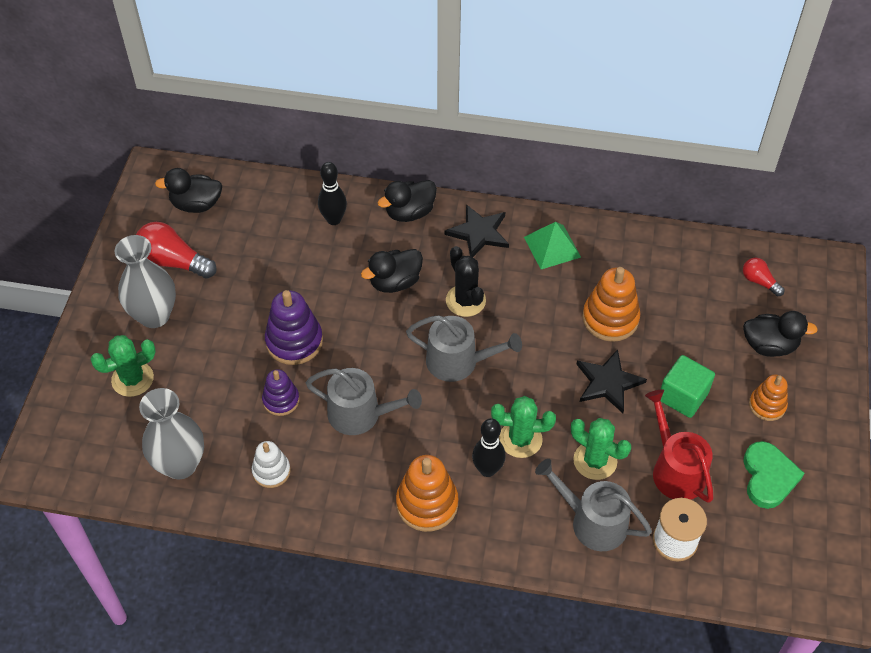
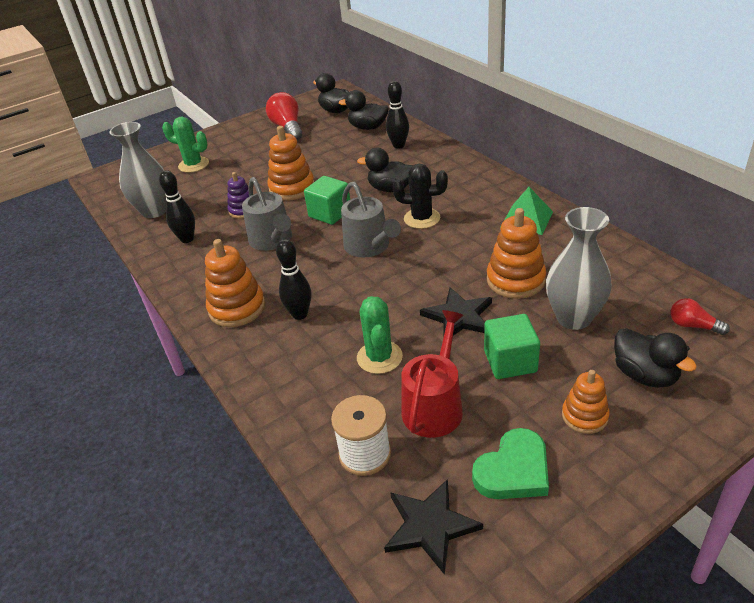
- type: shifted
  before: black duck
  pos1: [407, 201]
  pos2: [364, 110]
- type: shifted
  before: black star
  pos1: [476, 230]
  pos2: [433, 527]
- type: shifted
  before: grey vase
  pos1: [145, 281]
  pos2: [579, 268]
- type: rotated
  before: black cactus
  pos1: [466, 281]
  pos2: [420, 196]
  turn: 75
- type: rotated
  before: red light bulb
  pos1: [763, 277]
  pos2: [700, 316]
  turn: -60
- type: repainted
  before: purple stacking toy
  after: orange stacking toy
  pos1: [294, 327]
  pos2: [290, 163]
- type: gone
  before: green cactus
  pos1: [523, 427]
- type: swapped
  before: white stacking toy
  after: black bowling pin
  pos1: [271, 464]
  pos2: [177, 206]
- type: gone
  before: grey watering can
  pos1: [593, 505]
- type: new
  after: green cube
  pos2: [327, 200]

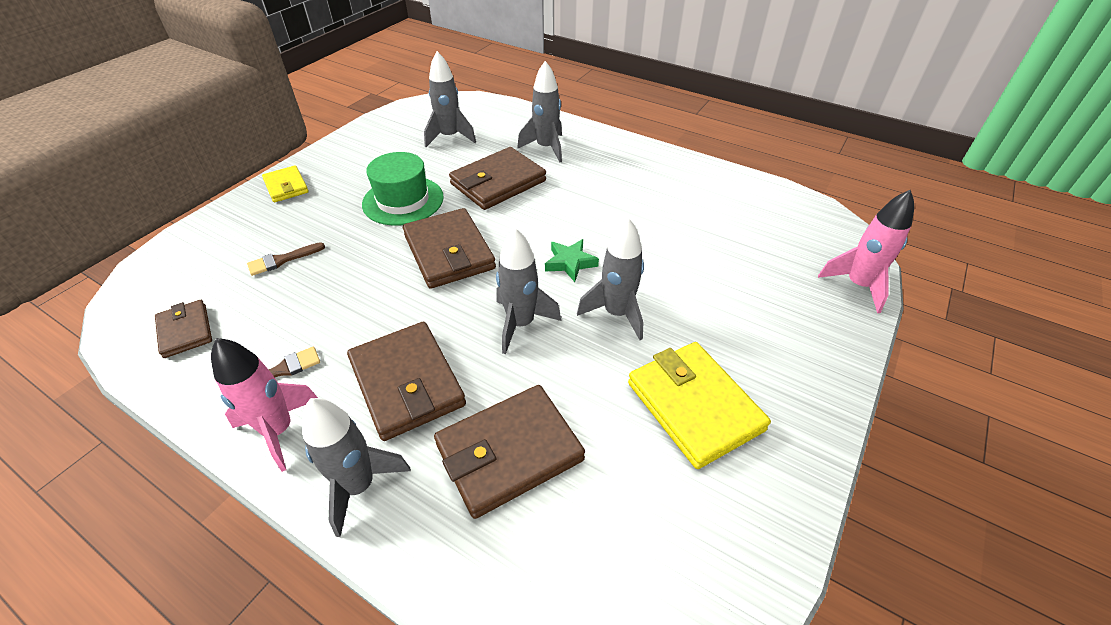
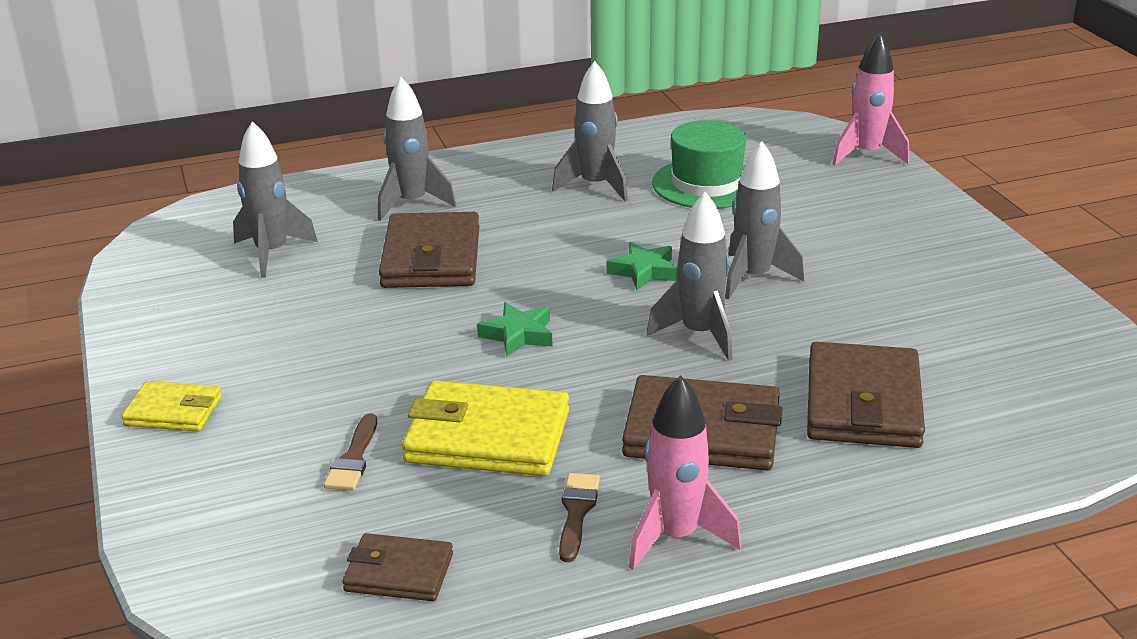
- type: shifted
  before: green hat
  pos1: [403, 189]
  pos2: [699, 164]
- type: swapped
  before: brown wallet
  after: green star
  pos1: [449, 248]
  pos2: [515, 329]
- type: shifted
  before: yellow wallet
  pos1: [699, 405]
  pos2: [485, 428]
- type: shifted
  before: grey rocket
  pos1: [356, 467]
  pos2: [590, 131]

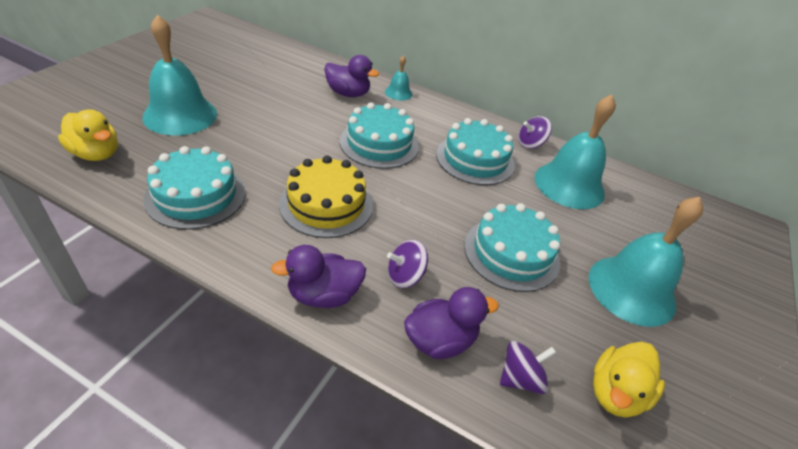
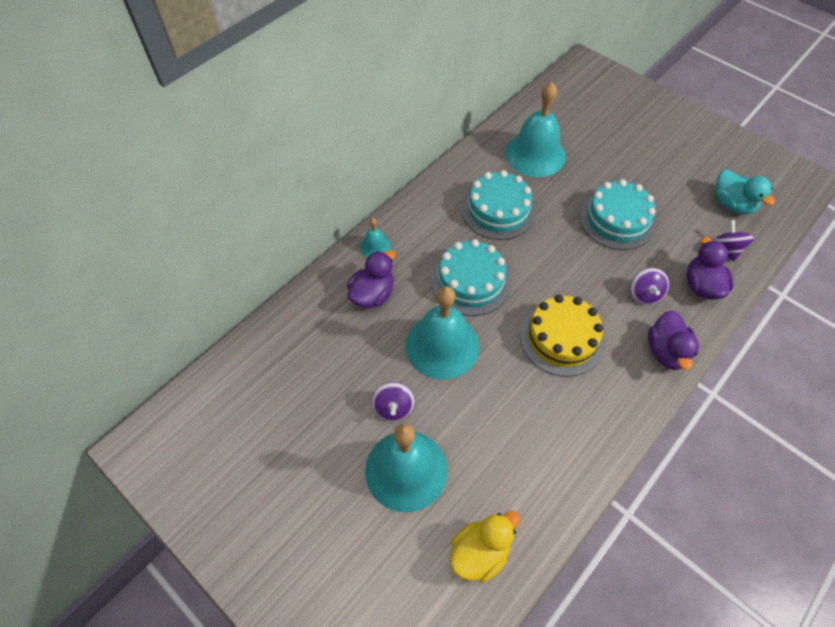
- type: shifted
  before: purple spinning top
  pos1: [535, 132]
  pos2: [393, 401]
- type: gone
  before: turquoise cake
  pos1: [194, 188]
- type: shifted
  before: turquoise bell
  pos1: [646, 262]
  pos2: [442, 333]
- type: repainted
  before: yellow duck
  after: turquoise duck
  pos1: [629, 380]
  pos2: [745, 191]

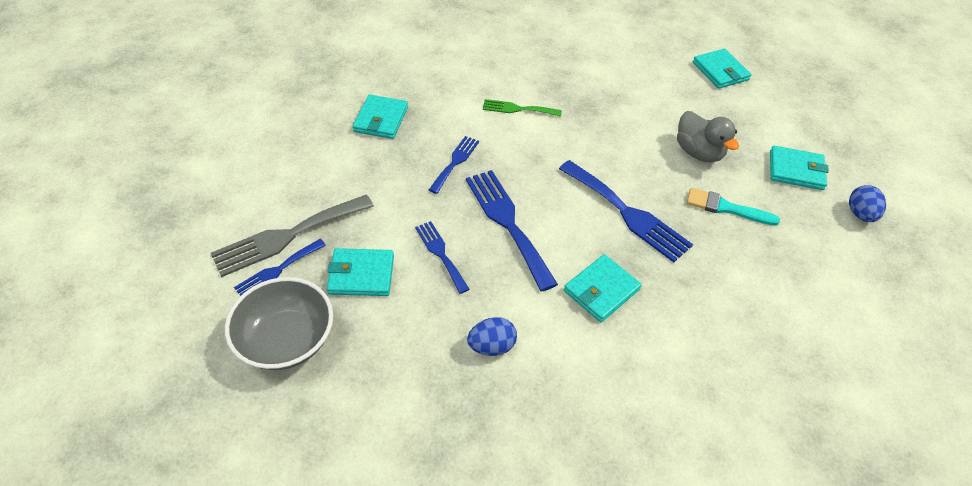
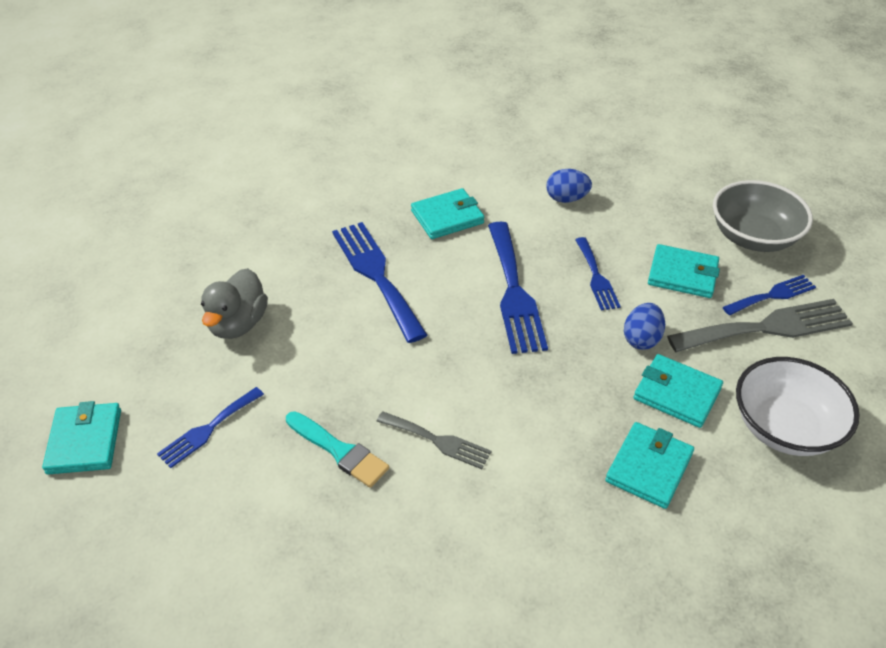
- type: repainted
  before: green fork
  after: grey fork
  pos1: [522, 108]
  pos2: [434, 440]
- type: rotated
  before: grey duck
  pos1: [708, 137]
  pos2: [234, 303]
  turn: -150
- type: shifted
  before: blue fork
  pos1: [454, 165]
  pos2: [210, 427]
- type: shifted
  before: turquoise wallet
  pos1: [799, 168]
  pos2: [678, 391]
- type: shifted
  before: blue egg
  pos1: [867, 203]
  pos2: [644, 326]
- type: shifted
  before: turquoise brush
  pos1: [733, 207]
  pos2: [337, 449]
- type: new
  after: white bowl
  pos2: [798, 406]

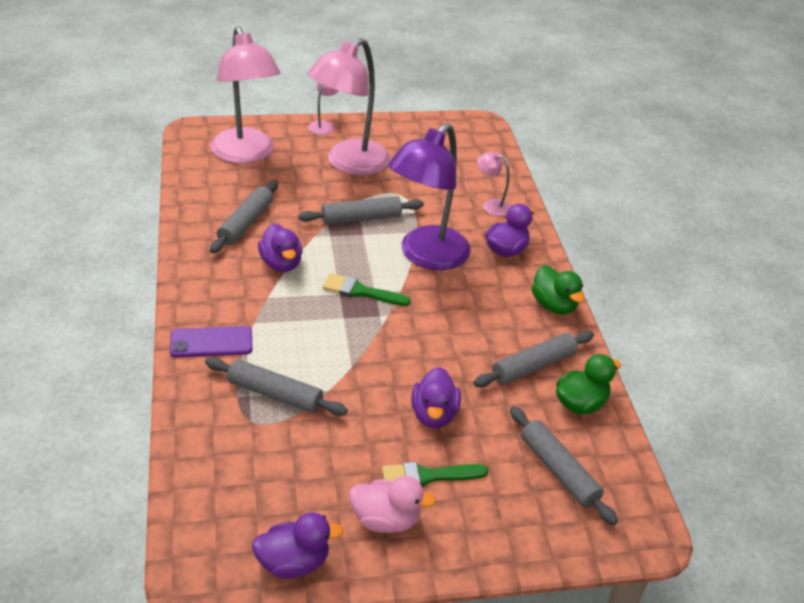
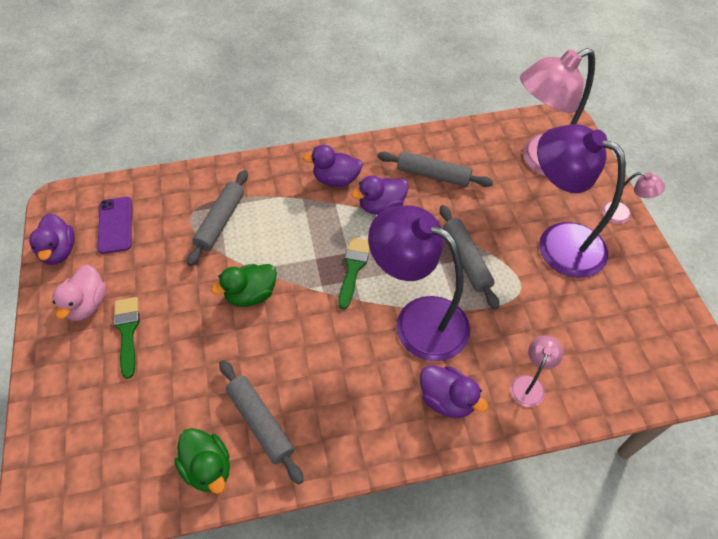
- type: repainted
  before: pink lamp
  after: purple lamp
  pos1: [348, 107]
  pos2: [581, 201]
- type: shifted
  before: green duck
  pos1: [558, 290]
  pos2: [244, 285]
- type: shifted
  before: purple phone
  pos1: [211, 341]
  pos2: [115, 225]
- type: shifted
  before: purple duck
  pos1: [436, 397]
  pos2: [333, 166]
- type: gone
  before: grey rolling pin
  pos1: [564, 466]

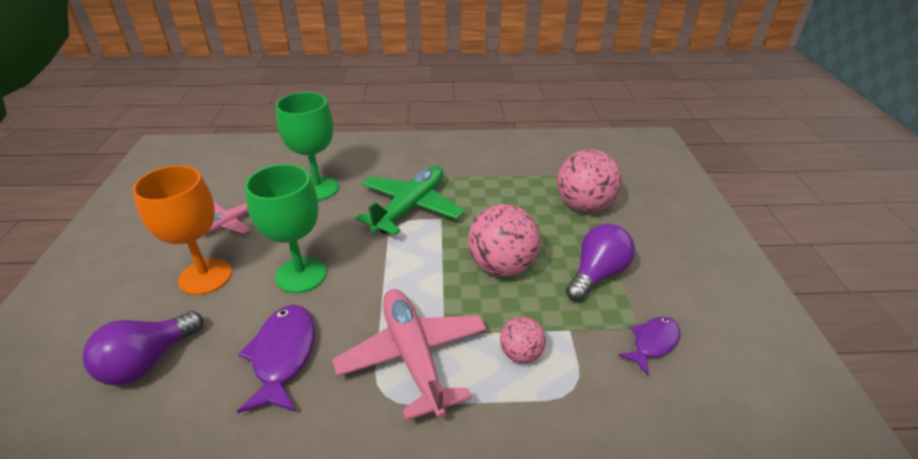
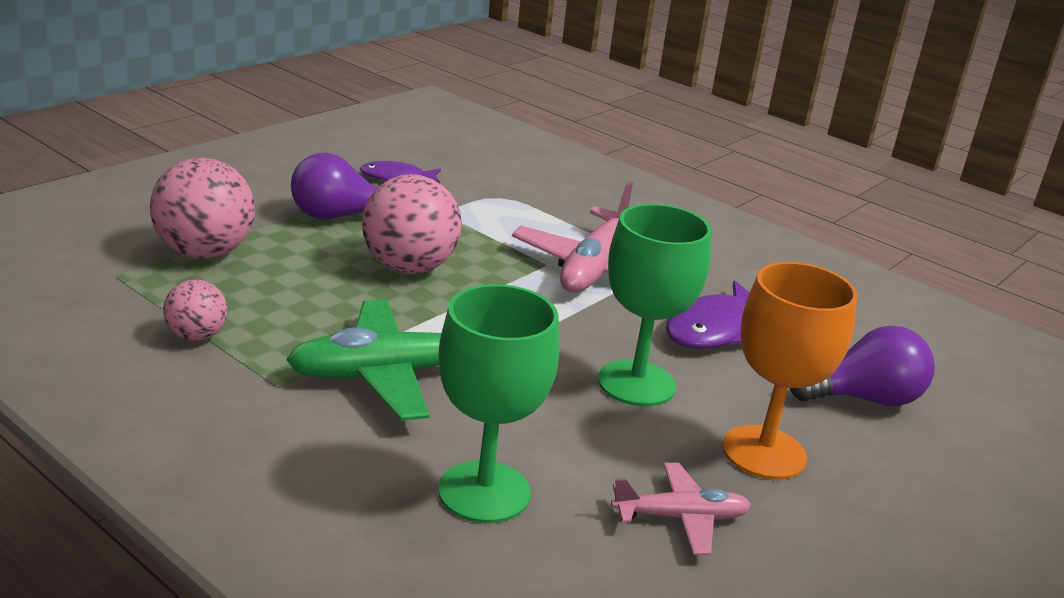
- type: shifted
  before: pink ball
  pos1: [523, 340]
  pos2: [195, 310]

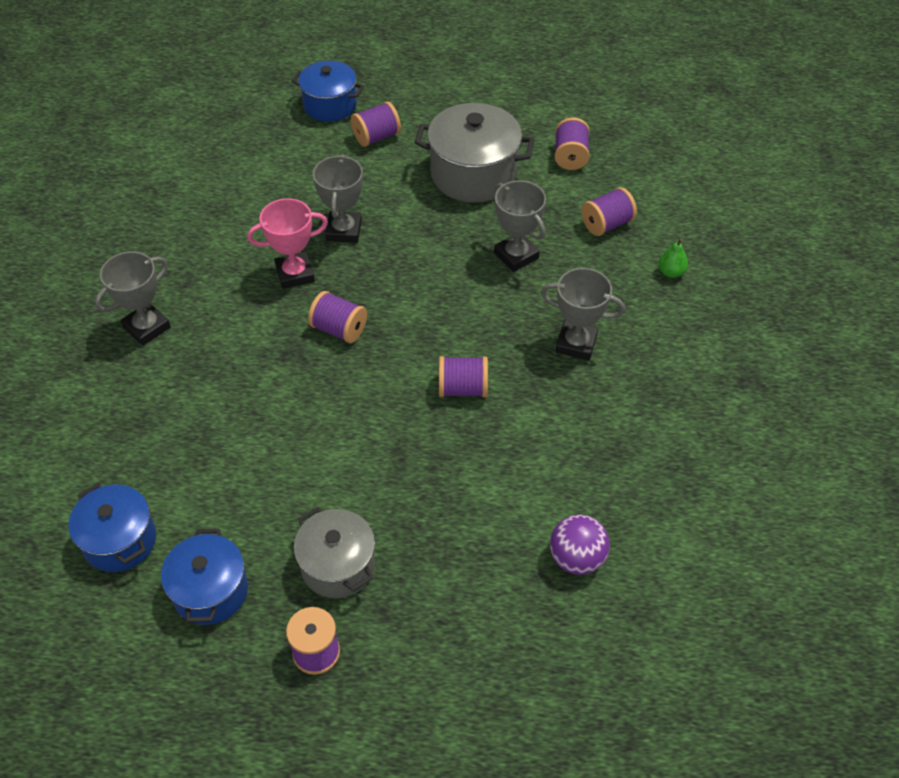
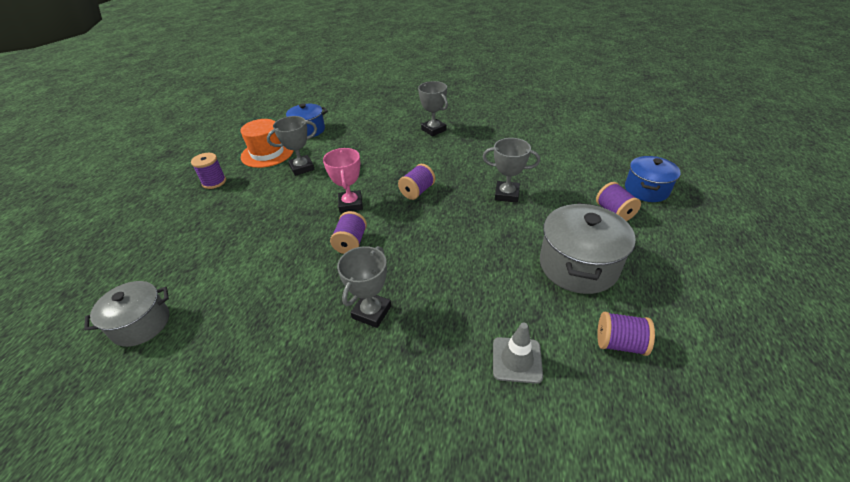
- type: shifted
  before: grey trophy
  pos1: [520, 226]
  pos2: [292, 146]
- type: swapped
  before: purple spool
  after: grey traffic cone
  pos1: [609, 211]
  pos2: [518, 353]
- type: shifted
  before: pink trophy
  pos1: [287, 243]
  pos2: [343, 180]
- type: gone
  before: green pear
  pos1: [673, 258]
- type: shifted
  before: grey pot
  pos1: [334, 552]
  pos2: [126, 314]
- type: gone
  before: purple ball
  pos1: [580, 545]
- type: swapped
  before: blue pot
  after: orange hat
  pos1: [204, 576]
  pos2: [267, 143]

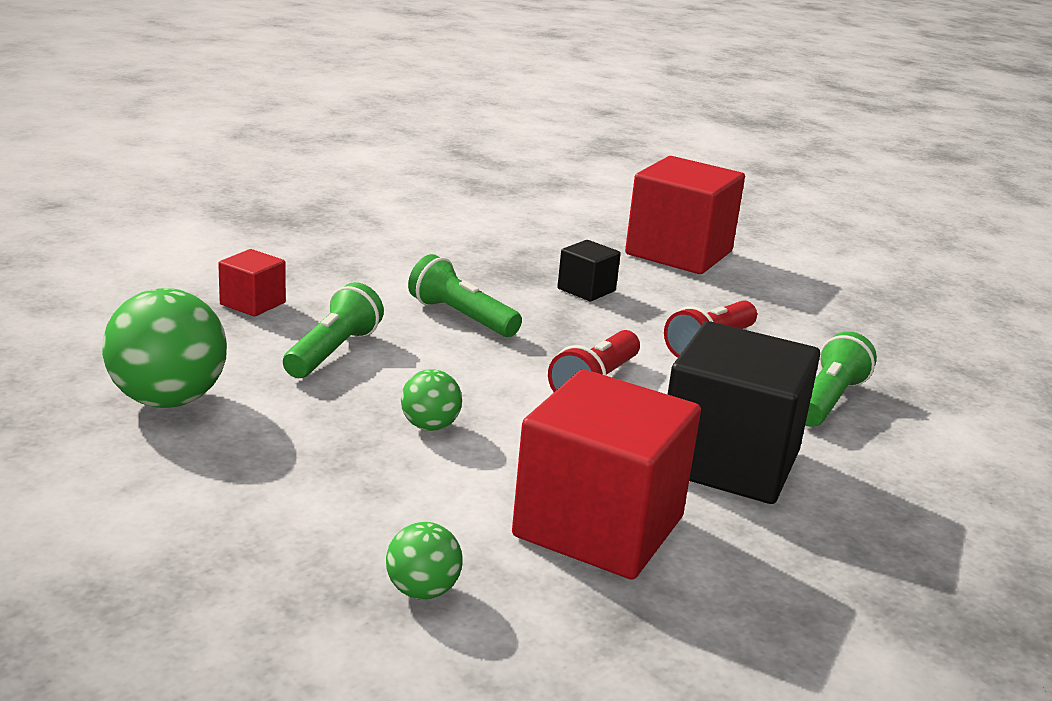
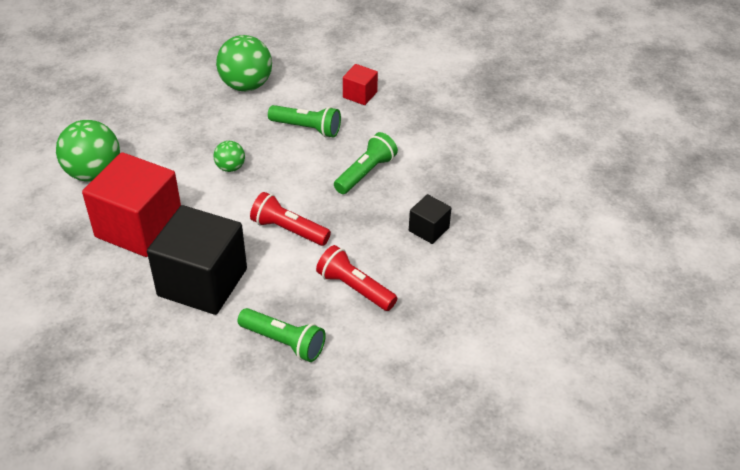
- type: gone
  before: red cube
  pos1: [685, 215]
- type: scaled
  before: green ball
  pos1: [424, 561]
  pos2: [88, 150]
  scale: 1.93

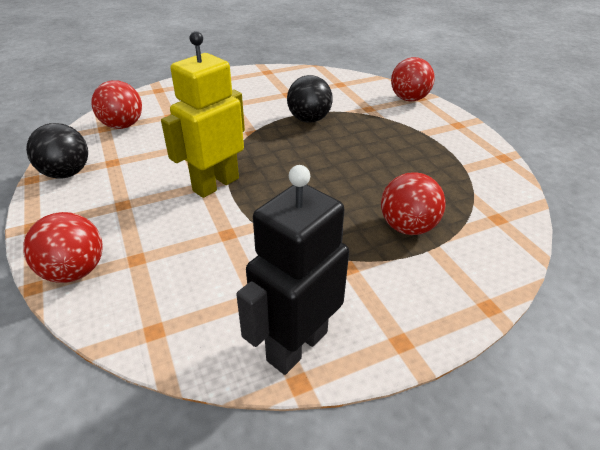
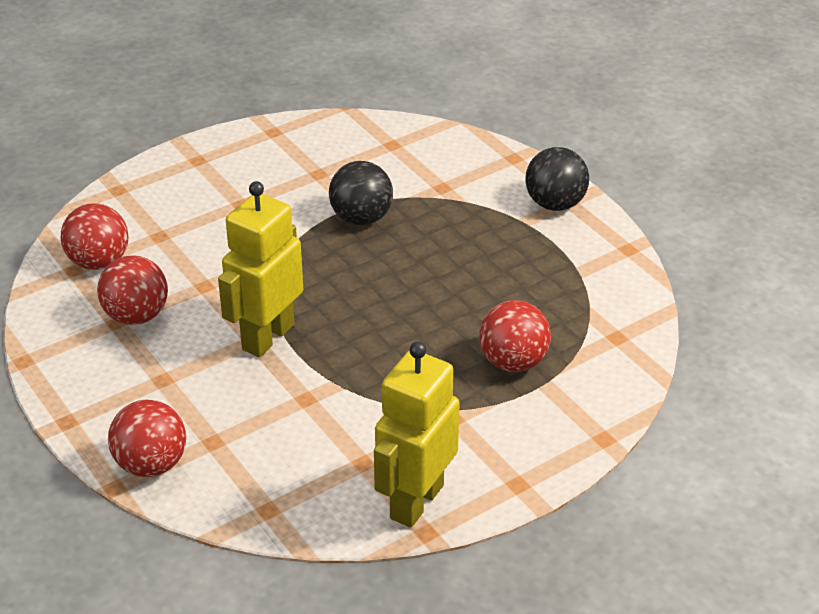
- type: shifted
  before: red ball
  pos1: [413, 79]
  pos2: [132, 290]
- type: shifted
  before: black ball
  pos1: [57, 151]
  pos2: [557, 179]
- type: repainted
  before: black robot
  after: yellow robot
  pos1: [292, 270]
  pos2: [417, 435]

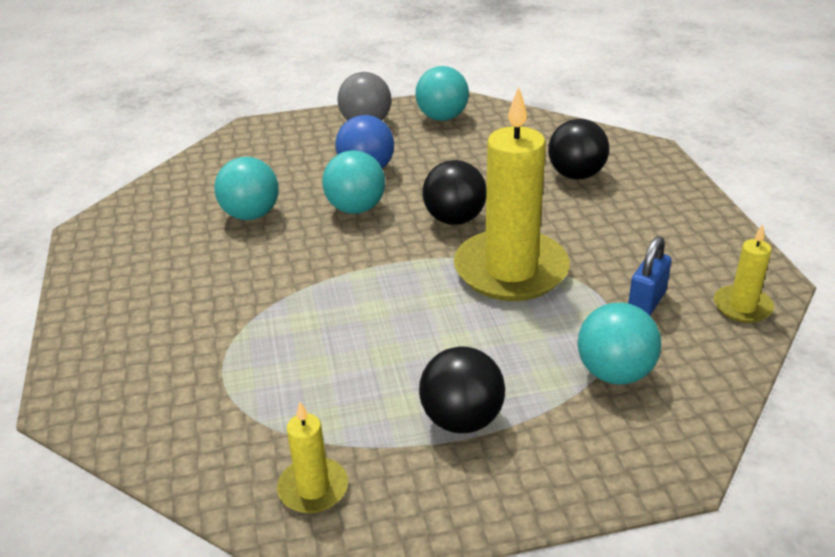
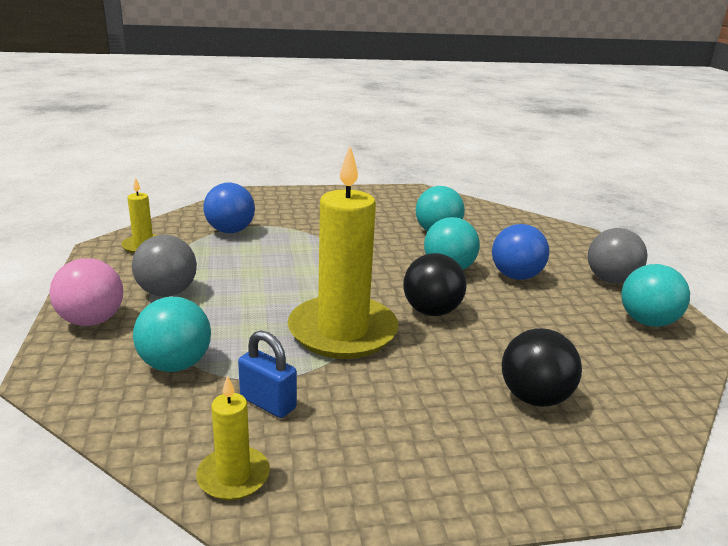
- type: repainted
  before: black ball
  after: grey ball
  pos1: [462, 389]
  pos2: [164, 266]
- type: new
  after: blue ball
  pos2: [229, 208]
- type: new
  after: pink ball
  pos2: [86, 292]

